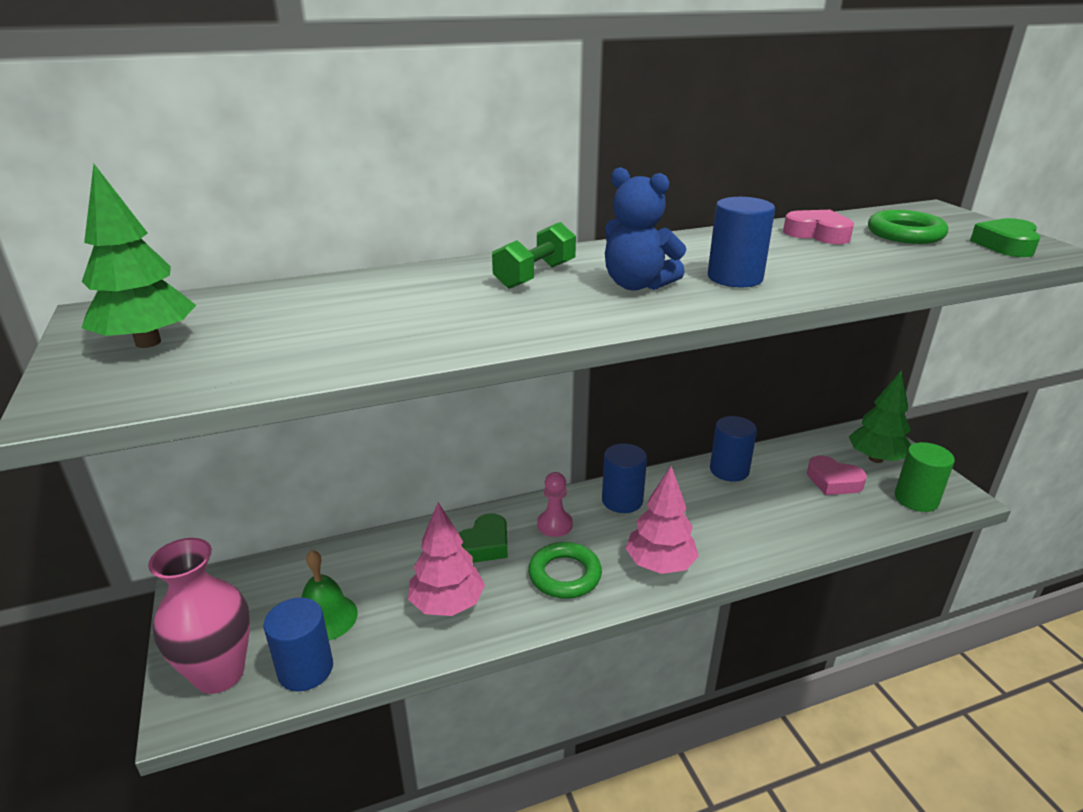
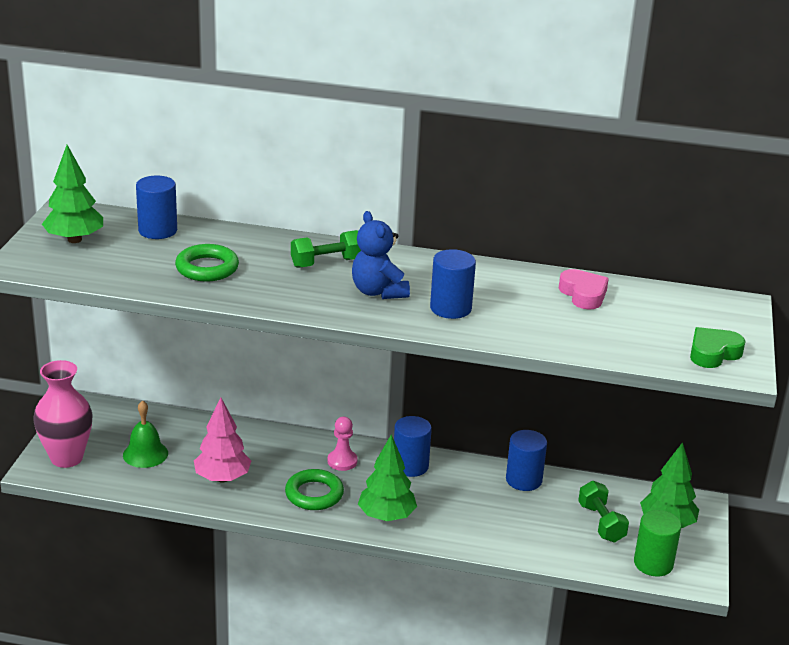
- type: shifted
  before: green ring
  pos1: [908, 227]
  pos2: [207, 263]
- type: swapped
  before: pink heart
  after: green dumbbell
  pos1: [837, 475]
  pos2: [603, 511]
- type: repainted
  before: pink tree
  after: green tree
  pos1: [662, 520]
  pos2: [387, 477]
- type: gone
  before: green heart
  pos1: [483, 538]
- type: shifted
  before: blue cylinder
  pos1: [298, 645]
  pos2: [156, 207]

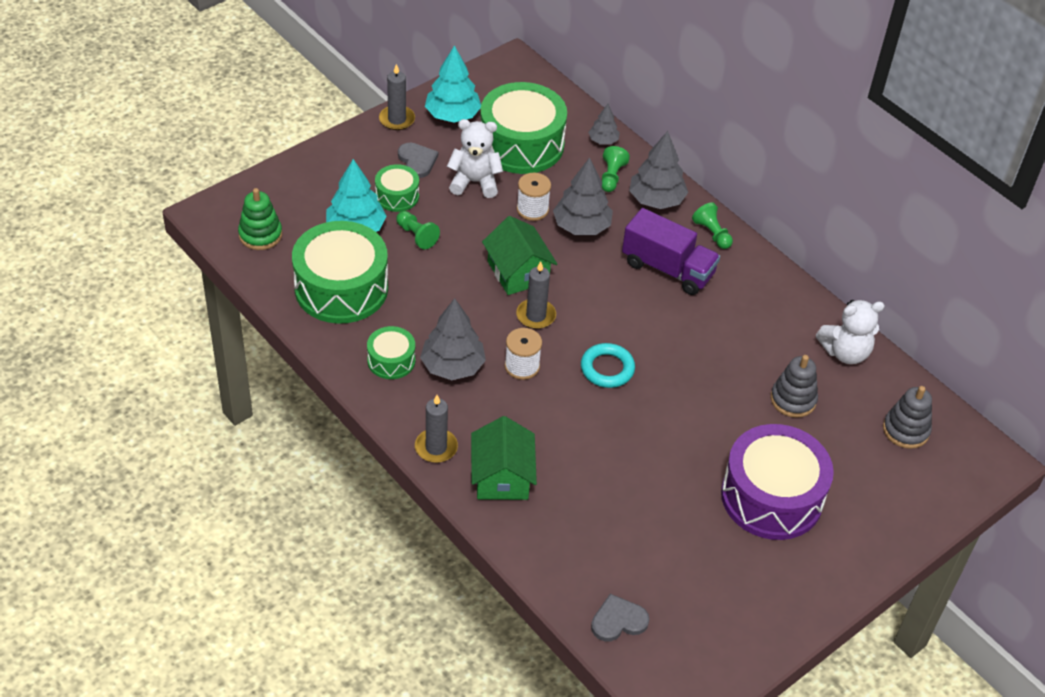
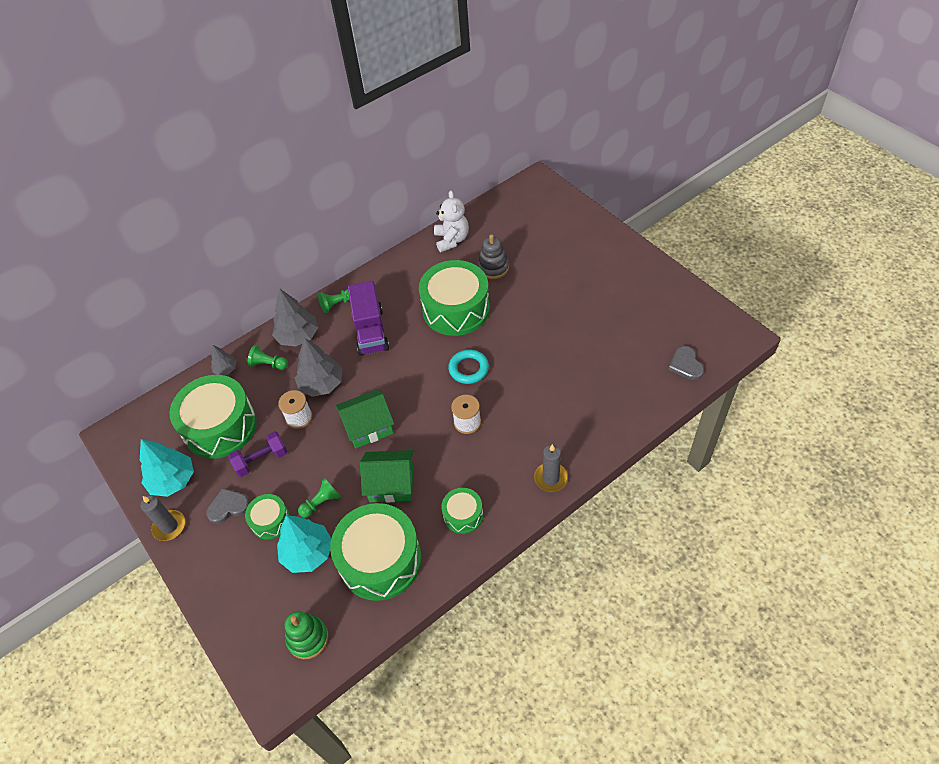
- type: swapped
  before: white teddy bear
  after: purple dumbbell
  pos1: [475, 158]
  pos2: [257, 454]
- type: rotated
  before: purple truck
  pos1: [671, 251]
  pos2: [368, 318]
  turn: 135
- type: gone
  before: grey candle
  pos1: [536, 295]
- type: gone
  before: grey tree
  pos1: [453, 339]
- type: gone
  before: grey stacking toy
  pos1: [907, 417]
- type: shifted
  before: green house
  pos1: [504, 458]
  pos2: [386, 476]
- type: gone
  before: purple drum
  pos1: [777, 482]
- type: new
  after: green drum
  pos2: [454, 298]

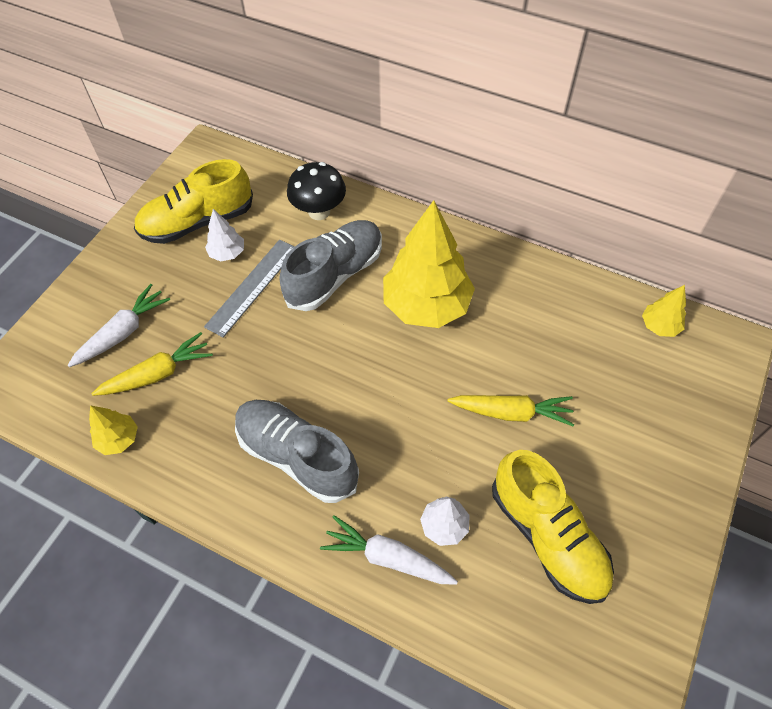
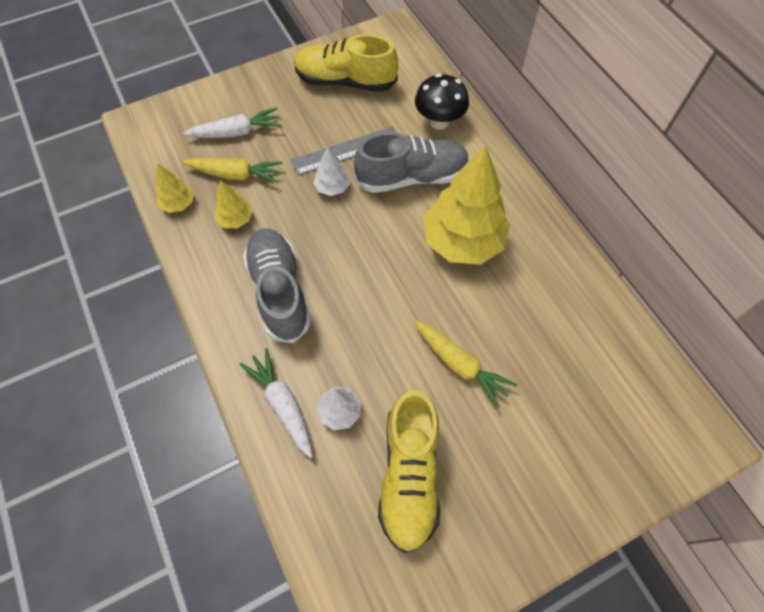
- type: shifted
  before: white tree
  pos1: [224, 235]
  pos2: [331, 171]
- type: shifted
  before: yellow tree
  pos1: [664, 311]
  pos2: [234, 204]

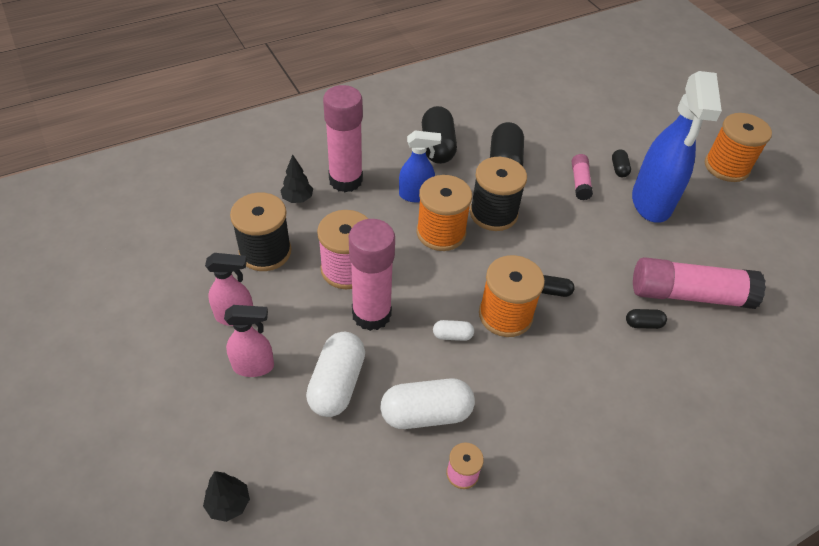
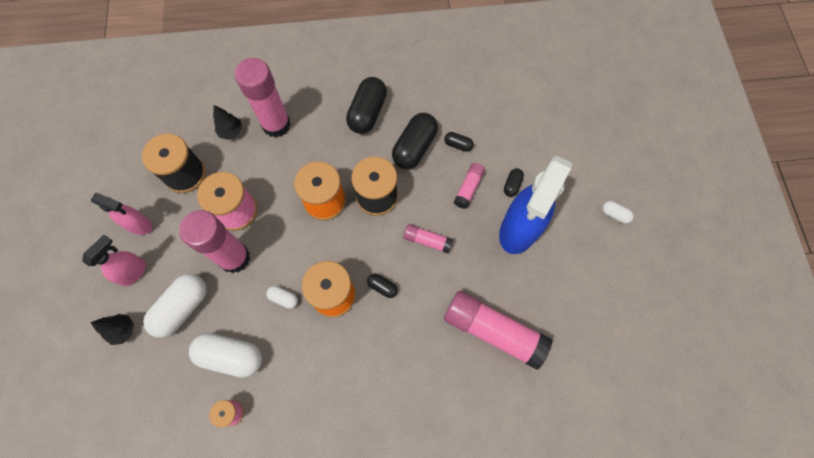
- type: swapped
  before: orange spool
  after: white capsule
  pos1: [738, 147]
  pos2: [618, 212]
- type: gone
  before: blue spray bottle
  pos1: [420, 166]
- type: rotated
  before: pink spray bottle
  pos1: [249, 341]
  pos2: [114, 260]
  turn: -75
- type: shifted
  before: black capsule
  pos1: [646, 319]
  pos2: [459, 142]
- type: shifted
  before: black tree
  pos1: [226, 496]
  pos2: [112, 329]
- type: new
  after: pink glue stick
  pos2: [428, 238]

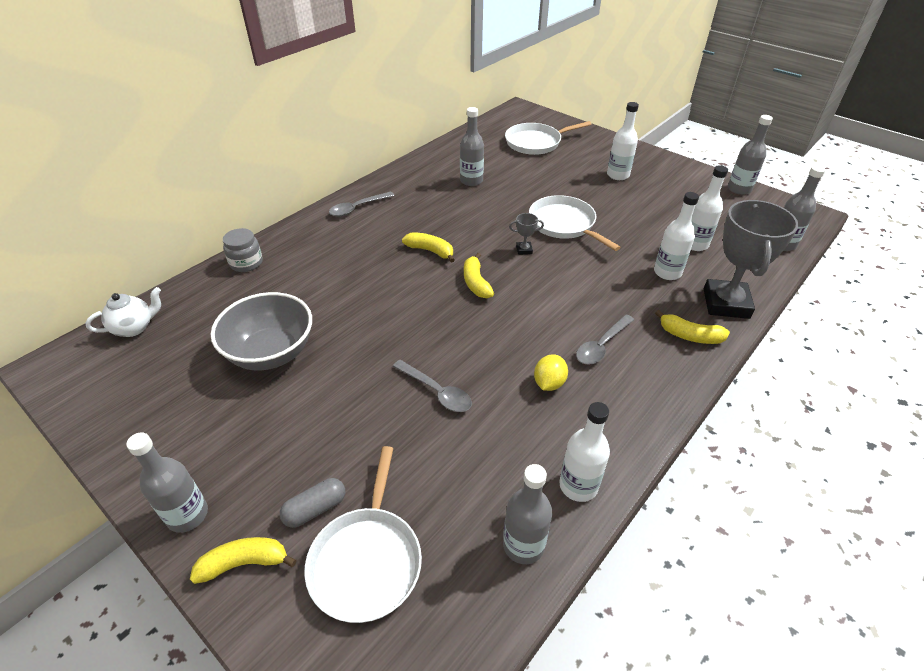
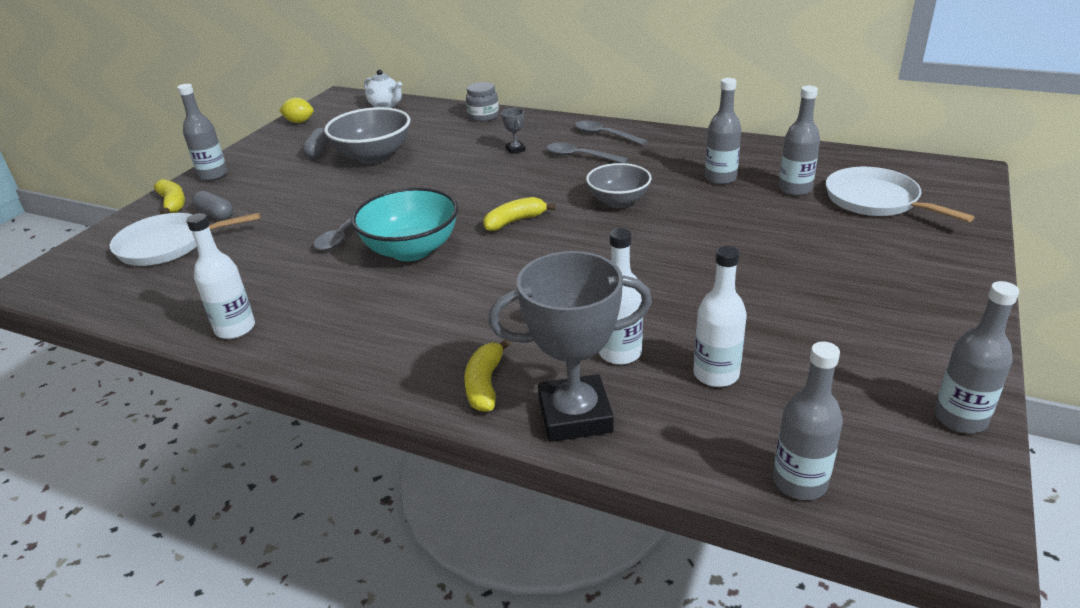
- type: gone
  before: white bottle
  pos1: [623, 141]
- type: gone
  before: white pan
  pos1: [575, 223]
- type: shifted
  before: grey trophy
  pos1: [526, 234]
  pos2: [513, 131]
- type: gone
  before: yellow banana
  pos1: [428, 247]
- type: shifted
  before: grey spoon
  pos1: [605, 339]
  pos2: [587, 153]
- type: shifted
  before: yellow lemon
  pos1: [551, 373]
  pos2: [296, 110]
- type: shifted
  before: grey bottle
  pos1: [527, 514]
  pos2: [799, 141]
- type: new
  after: grey capsule
  pos2: [316, 143]
- type: new
  after: grey bowl
  pos2: [619, 185]
- type: new
  after: turquoise bowl
  pos2: [404, 224]

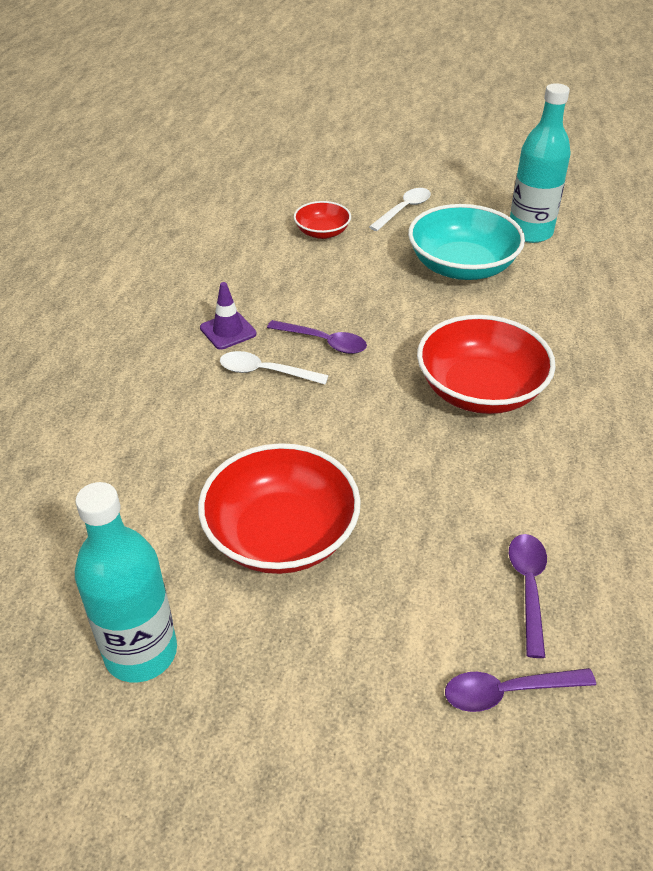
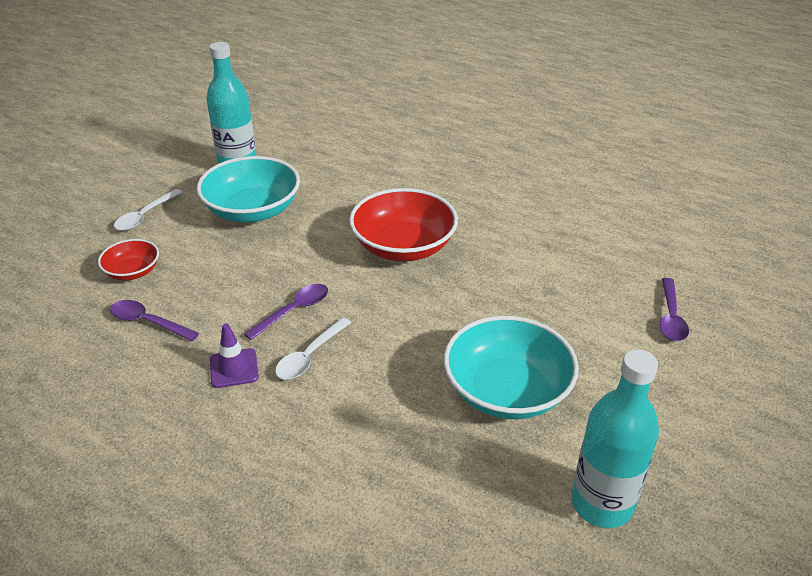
- type: rotated
  before: white spoon
  pos1: [400, 209]
  pos2: [148, 210]
  turn: -120
- type: repainted
  before: red bowl
  after: turquoise bowl
  pos1: [279, 508]
  pos2: [511, 367]
- type: shifted
  before: purple spoon
  pos1: [528, 596]
  pos2: [154, 320]

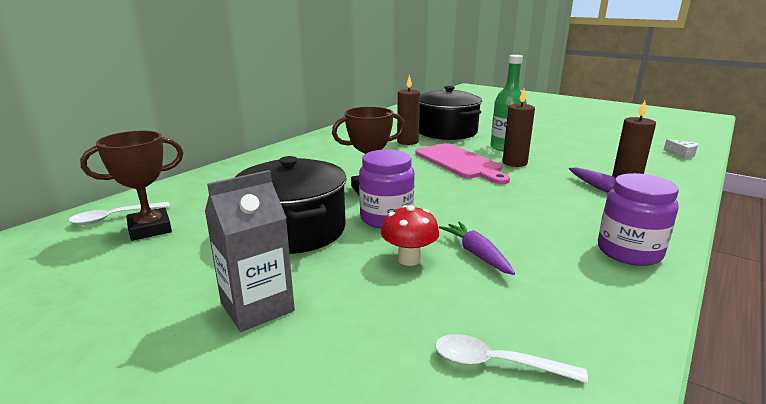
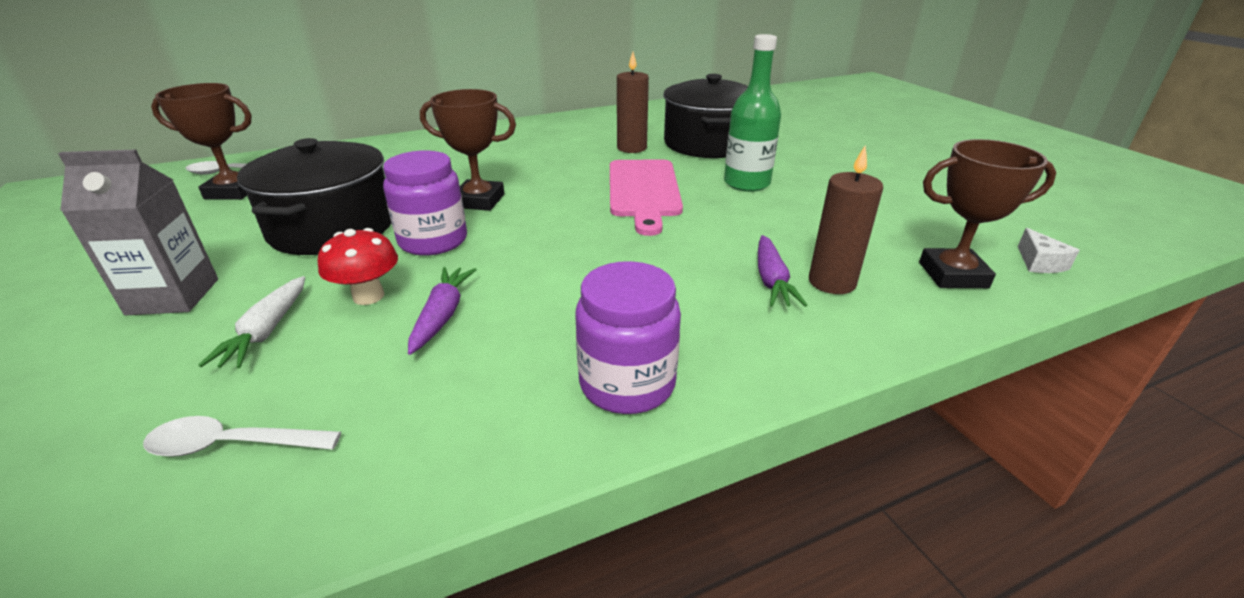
- type: gone
  before: brown candle
  pos1: [518, 128]
- type: rotated
  before: white spoon
  pos1: [511, 358]
  pos2: [242, 436]
  turn: -45
- type: new
  after: brown trophy
  pos2: [987, 213]
- type: new
  after: white carrot
  pos2: [251, 322]

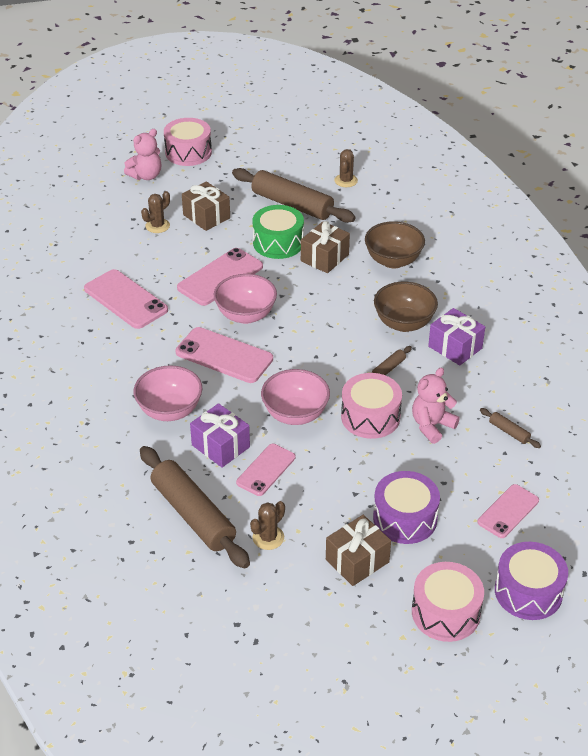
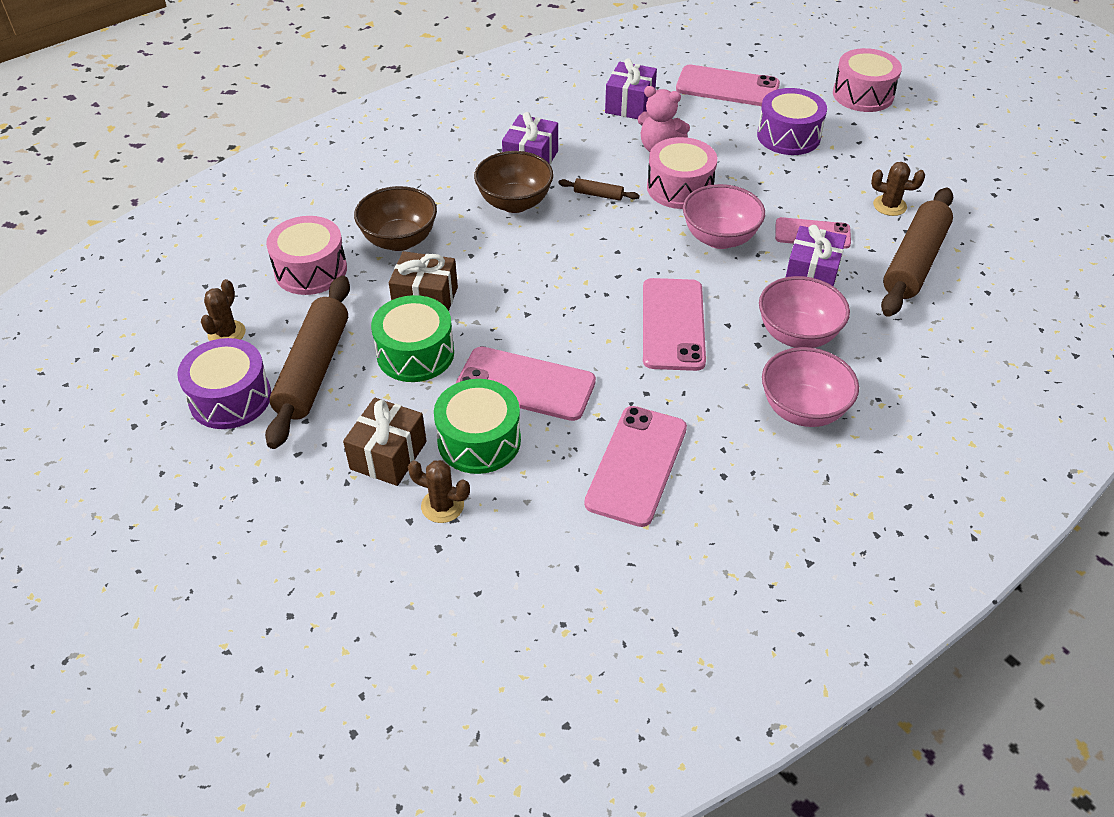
- type: shifted
  before: pink drum
  pos1: [188, 142]
  pos2: [306, 255]
- type: gone
  before: pink teddy bear
  pos1: [143, 154]
- type: rotated
  before: brown cactus
  pos1: [346, 168]
  pos2: [223, 310]
  turn: -60
- type: shifted
  before: pink bowl
  pos1: [245, 299]
  pos2: [810, 387]
- type: swapped
  before: brown rolling pin
  after: purple gift
  pos1: [510, 428]
  pos2: [631, 88]
- type: scaled
  before: pink phone
  pos1: [508, 511]
  pos2: [728, 85]
  scale: 1.56
- type: gone
  before: brown gift
  pos1: [358, 550]
- type: shifted
  before: purple drum
  pos1: [531, 581]
  pos2: [224, 383]
- type: new
  after: green drum
  pos2: [477, 426]

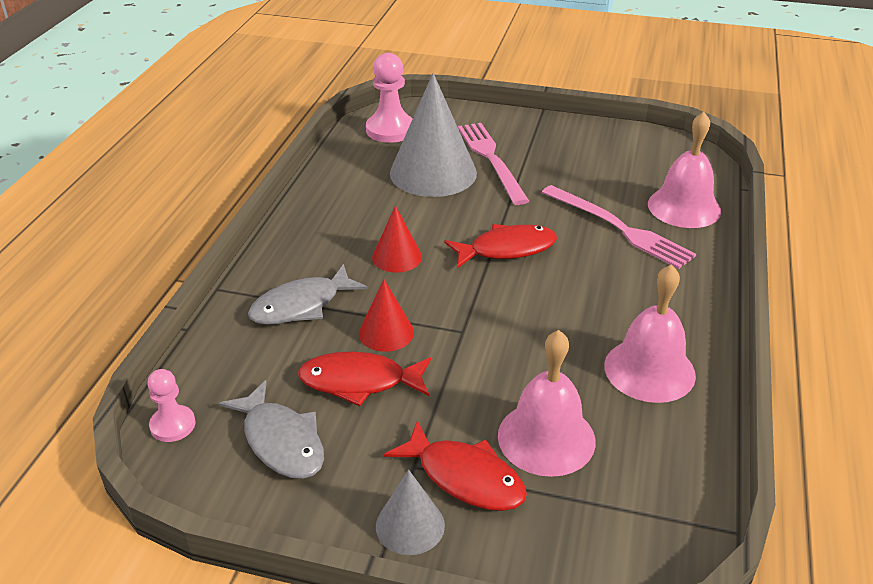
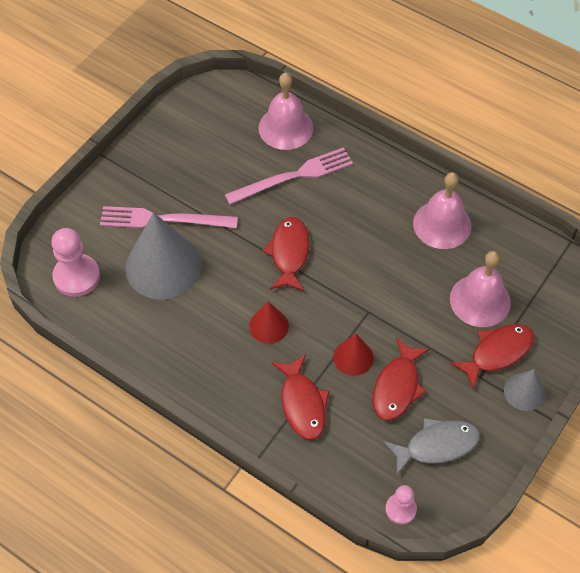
- type: repainted
  before: grey fish
  after: red fish
  pos1: [308, 294]
  pos2: [301, 397]

